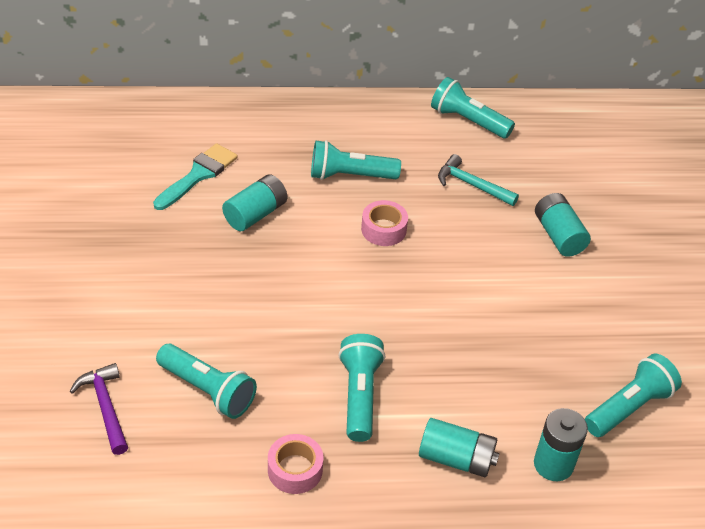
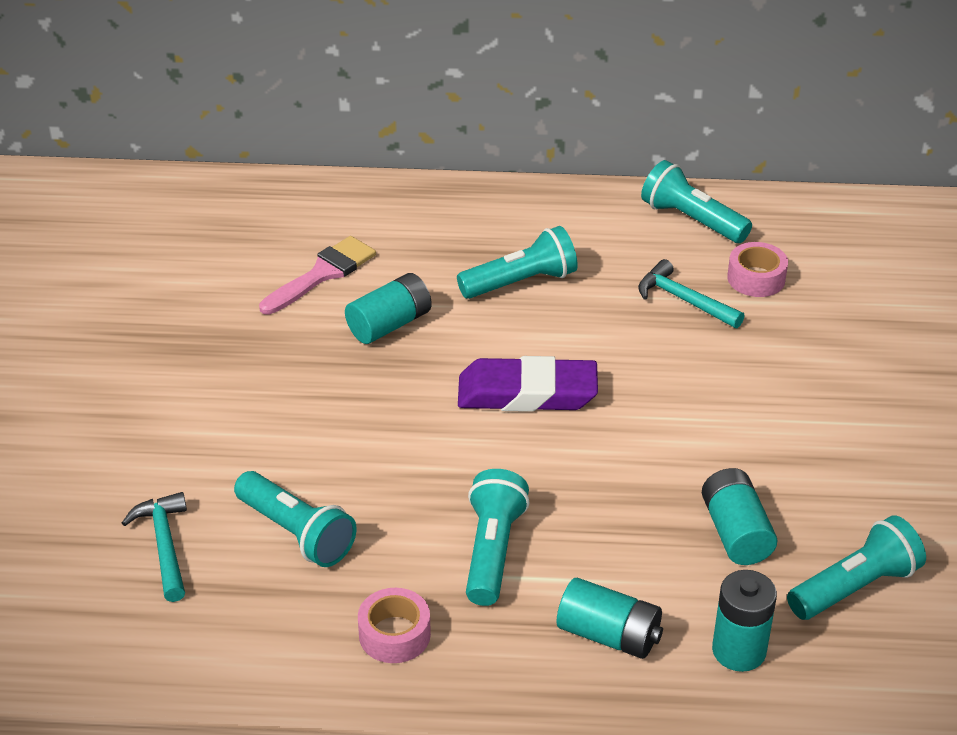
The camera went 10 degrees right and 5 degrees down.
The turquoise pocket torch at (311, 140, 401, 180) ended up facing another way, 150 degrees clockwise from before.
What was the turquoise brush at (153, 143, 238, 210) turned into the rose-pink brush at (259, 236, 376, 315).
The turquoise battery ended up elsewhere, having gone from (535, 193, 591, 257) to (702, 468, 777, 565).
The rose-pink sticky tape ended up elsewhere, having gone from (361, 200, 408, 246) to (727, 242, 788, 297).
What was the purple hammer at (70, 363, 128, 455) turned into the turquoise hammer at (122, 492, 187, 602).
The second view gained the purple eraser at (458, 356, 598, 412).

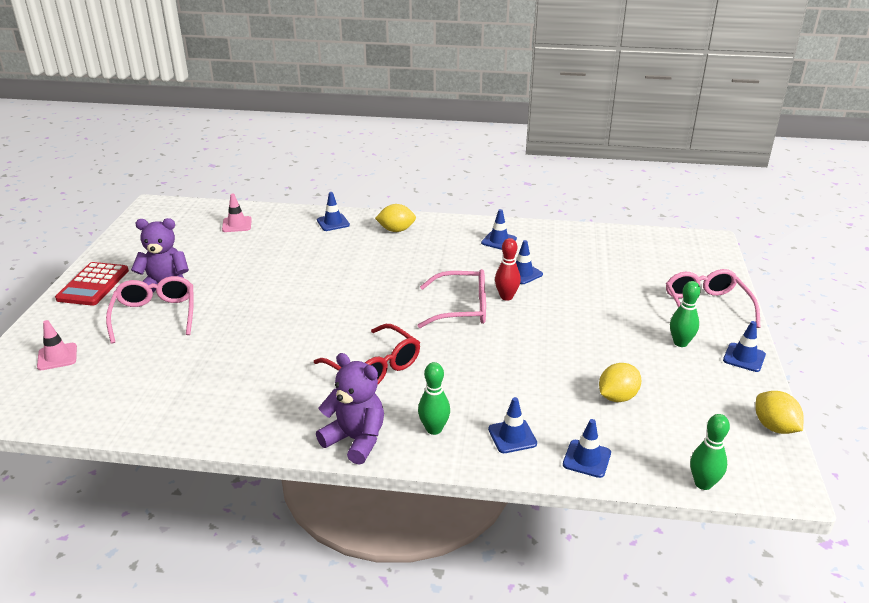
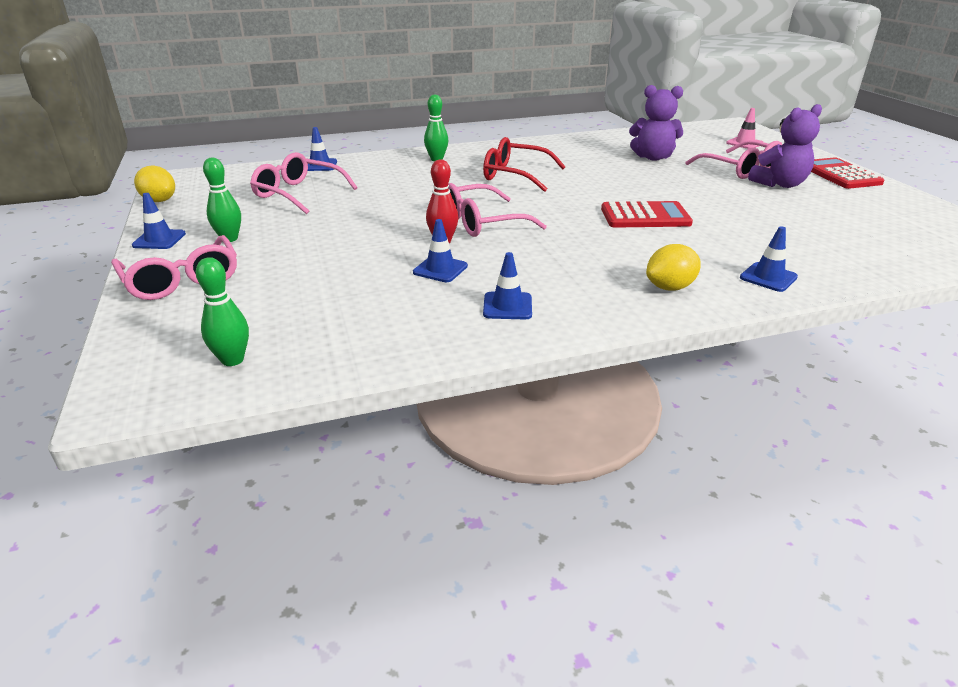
The camera went 155 degrees right and 0 degrees up.
The second view lost the rose-pink road cone at (222, 194, 252, 232).
The purple teddy ended up elsewhere, having gone from (316, 353, 384, 465) to (629, 85, 683, 161).
Where the yellow toy lemon stood at (599, 363, 641, 402), the rose-pink spectacles came to stand at (250, 152, 357, 214).
The second view lost the cobalt road cone at (488, 397, 537, 453).
The leaf-green tenpin ended up elsewhere, having gone from (690, 414, 730, 490) to (196, 257, 249, 366).
The second view gained the red pocket calculator at (601, 201, 693, 228).

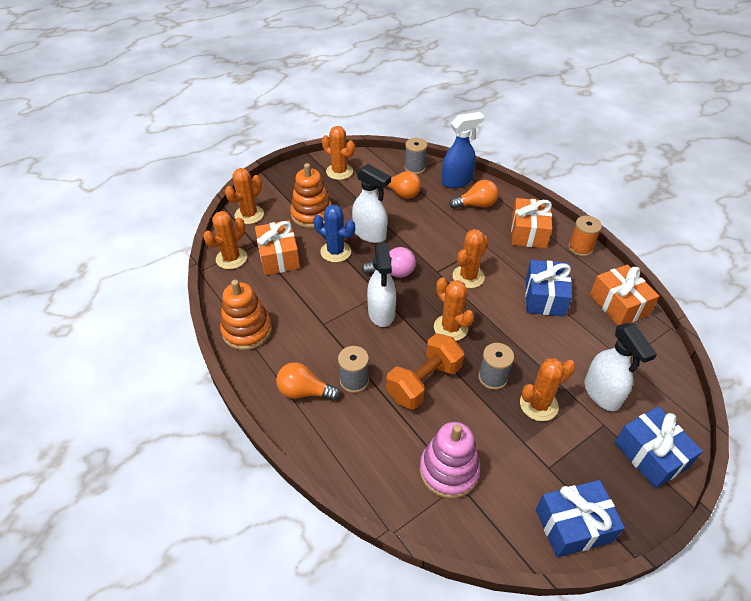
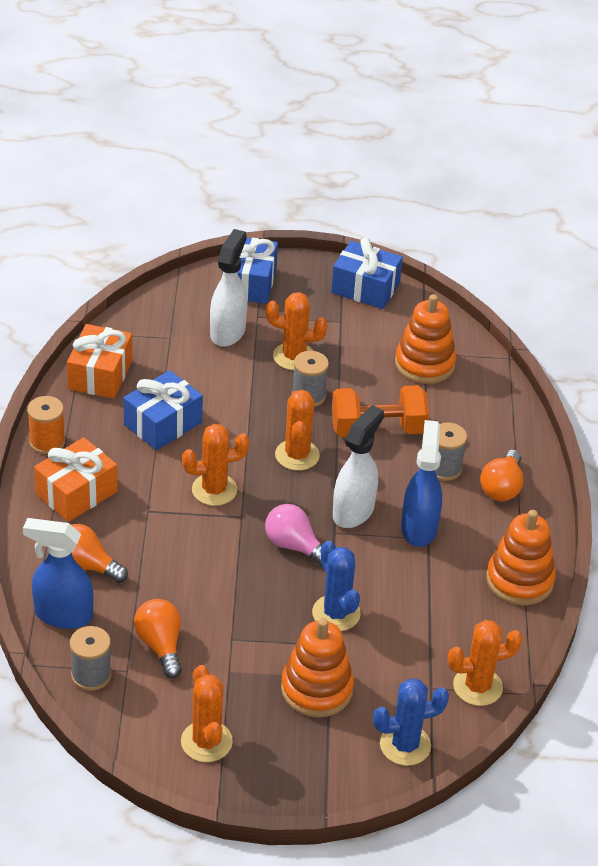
The camera went 145 degrees left and 5 degrees down.
The second view lost the white sprayer at (352, 164, 391, 243).
What was the bright orange prickly plant at (225, 168, 264, 224) turned into the cobalt prickly plant at (373, 678, 449, 766).
The second view lost the bright orange gift at (255, 220, 300, 275).
The bright orange light bulb at (276, 362, 340, 401) ended up facing another way, 60 degrees clockwise from before.
What was the rose-pink ring stacker at (419, 422, 480, 499) turned into the bright orange ring stacker at (395, 294, 457, 384).
The second view gained the cobalt sprayer at (401, 420, 442, 547).

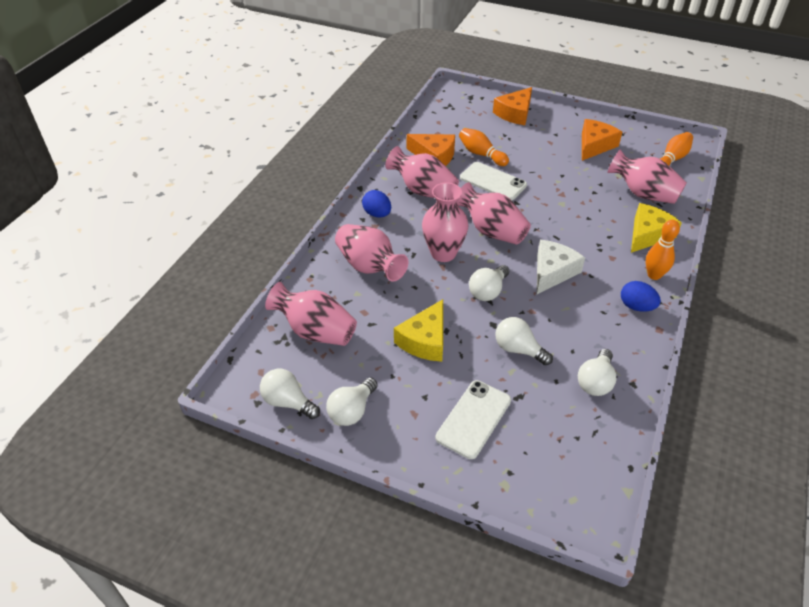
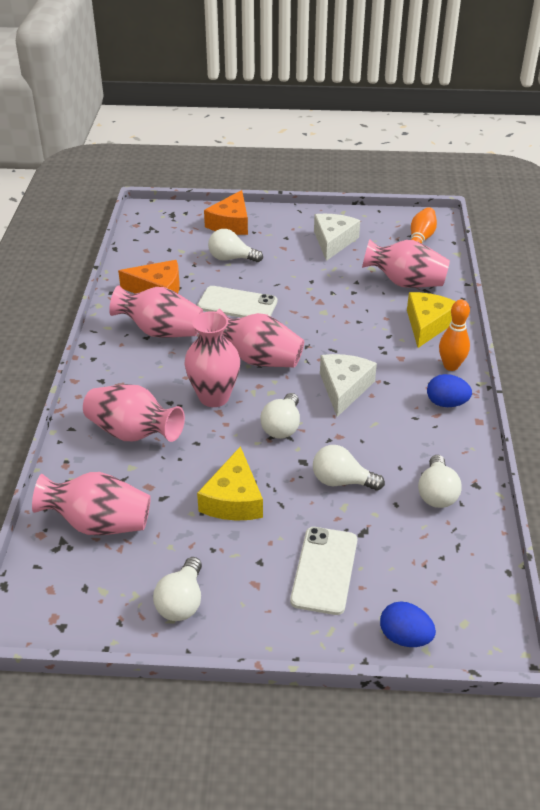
The camera went 20 degrees left and 5 degrees down.
What was the bright orange piece of cheese at (582, 119, 622, 161) turned into the white piece of cheese at (314, 214, 360, 261).
The second view lost the bright orange tenpin at (459, 128, 509, 166).
The cobalt toy egg ended up elsewhere, having gone from (362, 190, 391, 218) to (380, 601, 436, 647).
The white light bulb ended up elsewhere, having gone from (260, 369, 320, 419) to (208, 229, 263, 262).

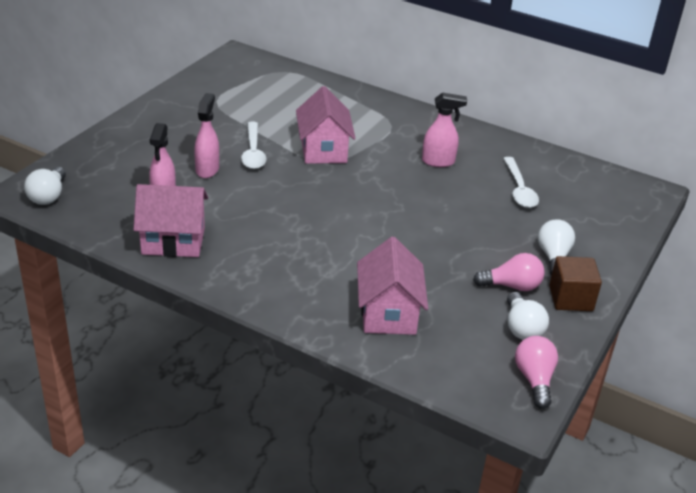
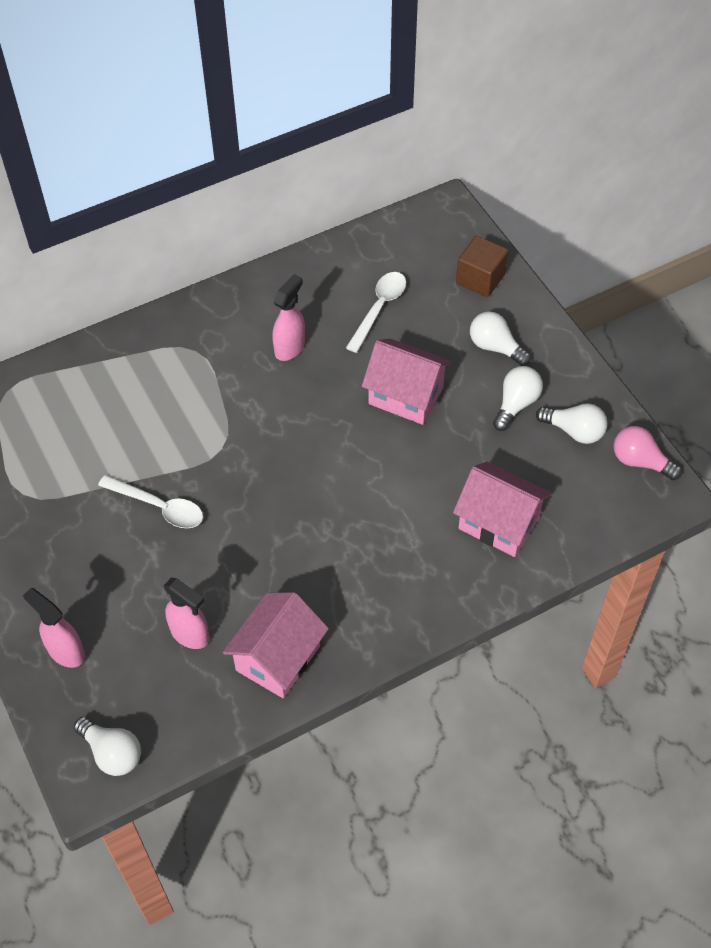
The camera went 55 degrees left and 20 degrees up.
The rose-pink house ended up elsewhere, having gone from (296, 86, 356, 164) to (362, 339, 452, 425).
The rose-pink sprayer ended up elsewhere, having gone from (194, 93, 219, 178) to (23, 588, 85, 668).
The white teaspoon at (503, 157, 539, 208) ended up facing another way, 90 degrees counterclockwise from before.
What was the rose-pink light bulb at (473, 253, 545, 291) turned into the white light bulb at (493, 366, 543, 431).
The russet block ended up elsewhere, having gone from (549, 256, 602, 311) to (456, 236, 508, 297).

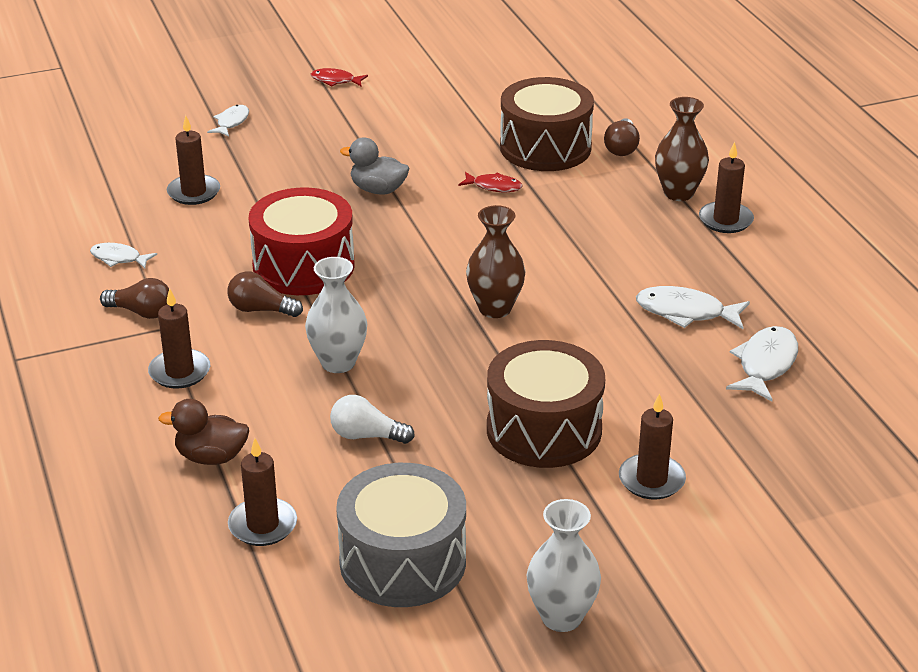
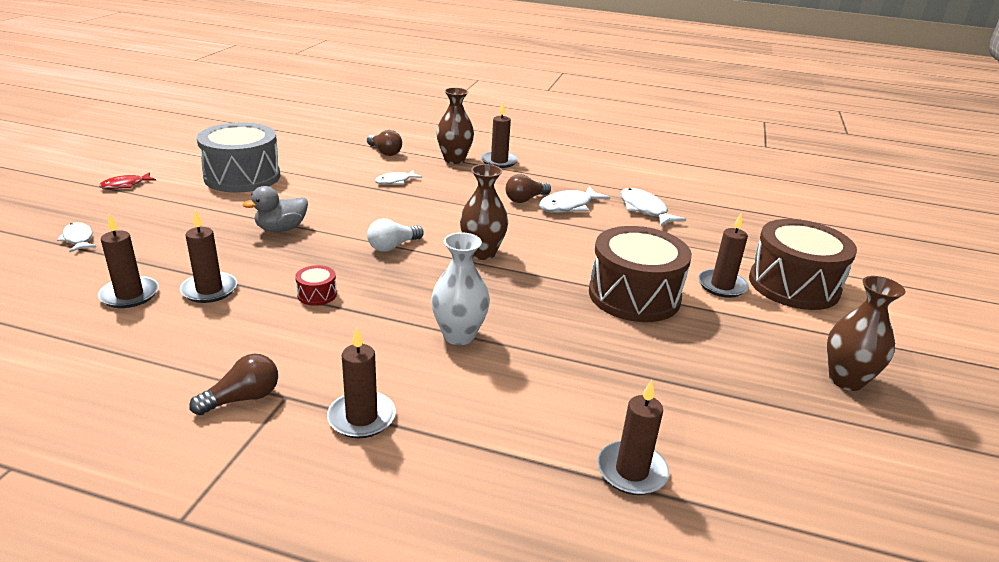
The camera went 55 degrees left and 5 degrees down.
The russet toy drum ended up elsewhere, having gone from (500, 77, 594, 171) to (749, 219, 857, 310).
The second view lost the red fish at (458, 172, 522, 192).
The size of the red toy drum at (248, 187, 354, 295) changed by a factor of 0.40.
The white fish ended up elsewhere, having gone from (90, 243, 157, 268) to (375, 170, 422, 185).
The russet light bulb ended up elsewhere, having gone from (228, 271, 303, 317) to (506, 174, 551, 203).
The white light bulb ended up elsewhere, having gone from (330, 395, 415, 444) to (367, 218, 424, 252).
The second view lost the russet toy duck at (158, 399, 249, 465).
The grey toy drum ended up elsewhere, having gone from (336, 463, 466, 607) to (197, 123, 280, 192).
What was the white flower vase at (526, 499, 601, 632) turned into the russet flower vase at (827, 276, 906, 391).
The second view gained the russet wax candle at (180, 210, 237, 303).

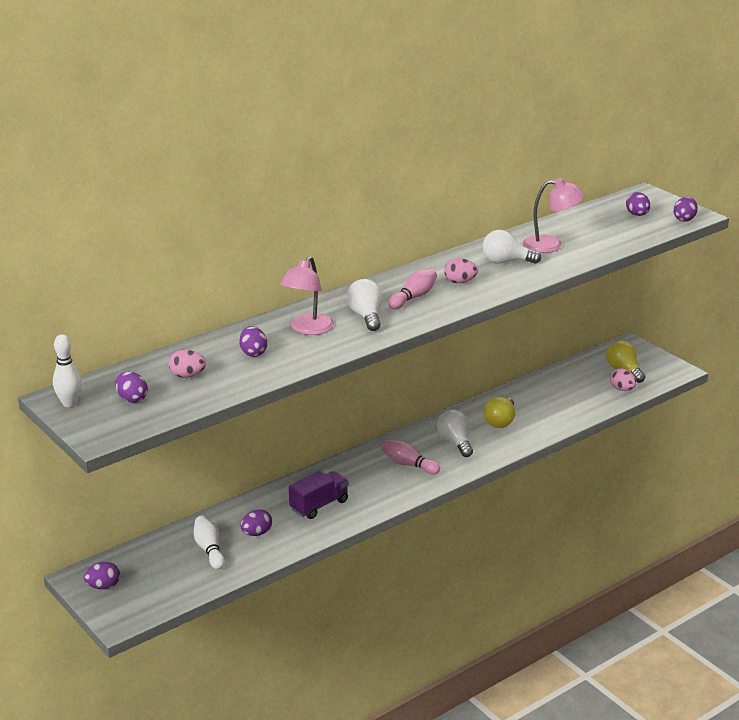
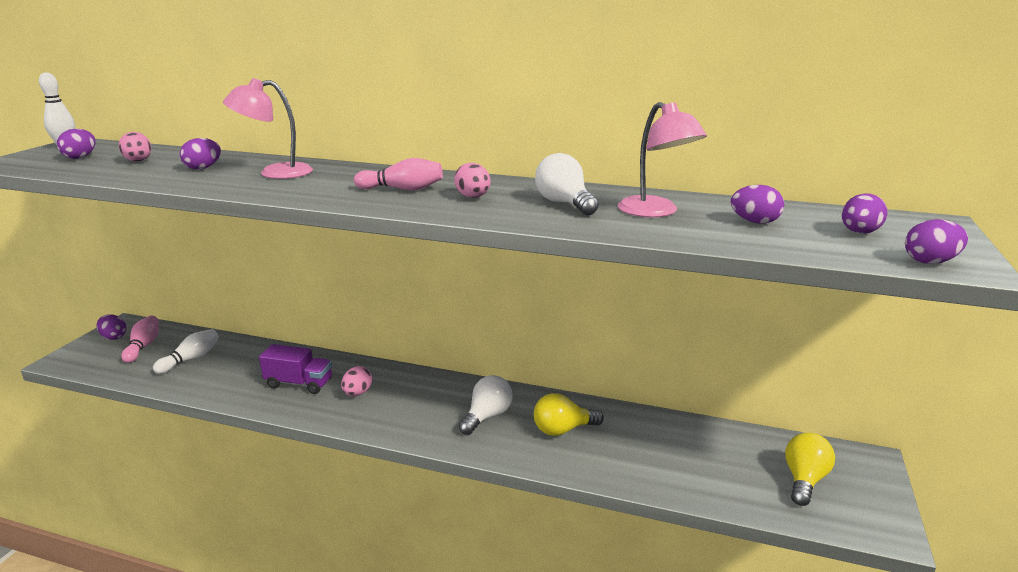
The camera went 55 degrees right and 5 degrees down.
The second view lost the white light bulb at (346, 279, 382, 331).
The rose-pink toy egg ended up elsewhere, having gone from (610, 368, 637, 391) to (341, 366, 372, 396).
The rose-pink tenpin ended up elsewhere, having gone from (381, 440, 440, 474) to (121, 315, 159, 363).
The purple toy egg ended up elsewhere, having gone from (240, 509, 272, 536) to (731, 185, 784, 224).

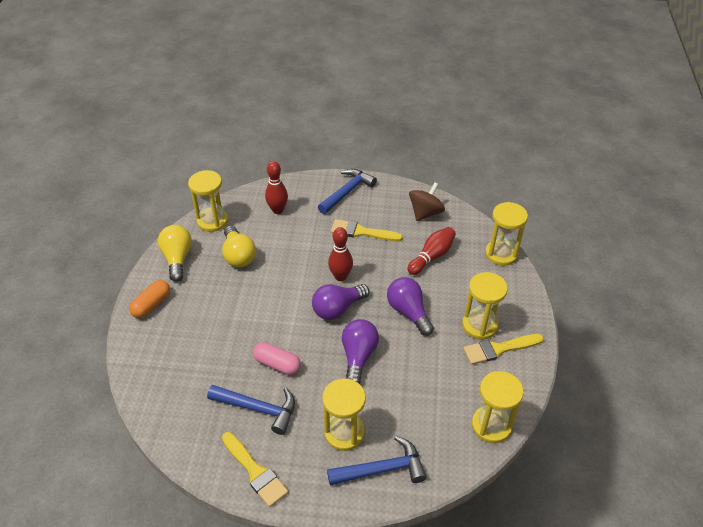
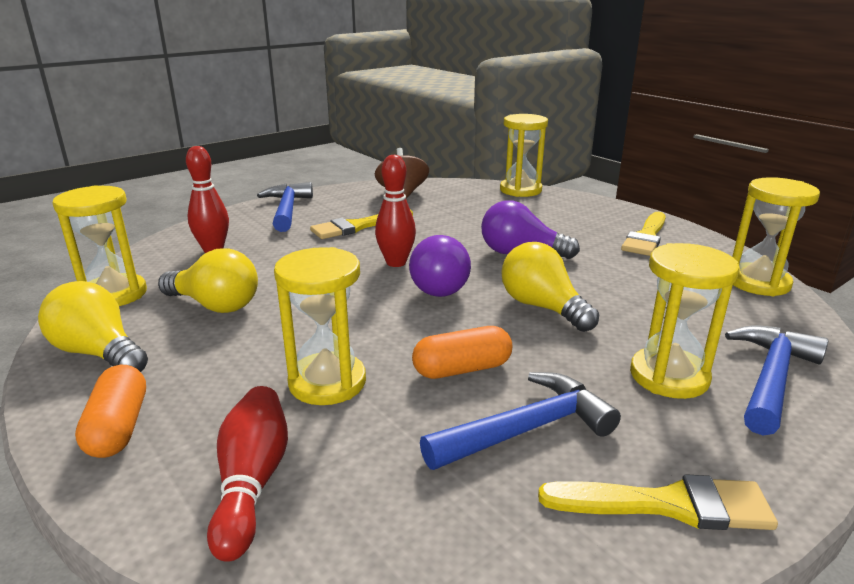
The camera went 45 degrees left and 20 degrees down.
The red tenpin ended up elsewhere, having gone from (408, 227, 456, 275) to (207, 386, 288, 562).
The yellow sand timer ended up elsewhere, having gone from (462, 272, 508, 340) to (274, 247, 366, 405).
What was the purple light bulb at (342, 319, 379, 384) turned into the yellow light bulb at (501, 242, 599, 332).
What was the rose-pink pill at (253, 342, 301, 375) turned into the bright orange pill at (412, 326, 512, 379).

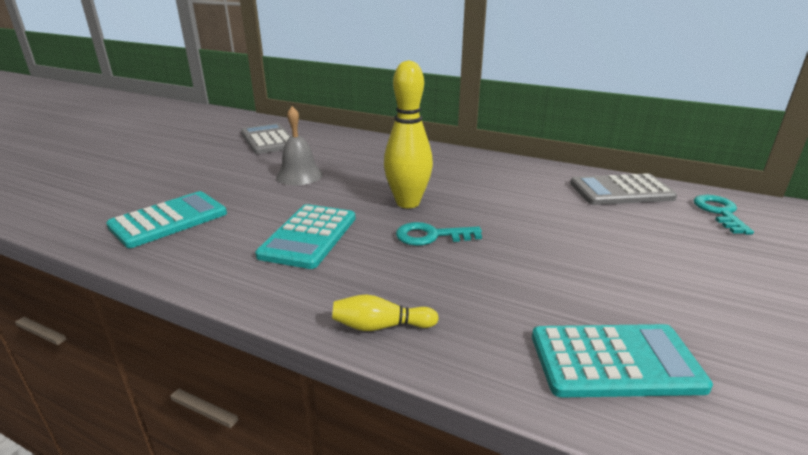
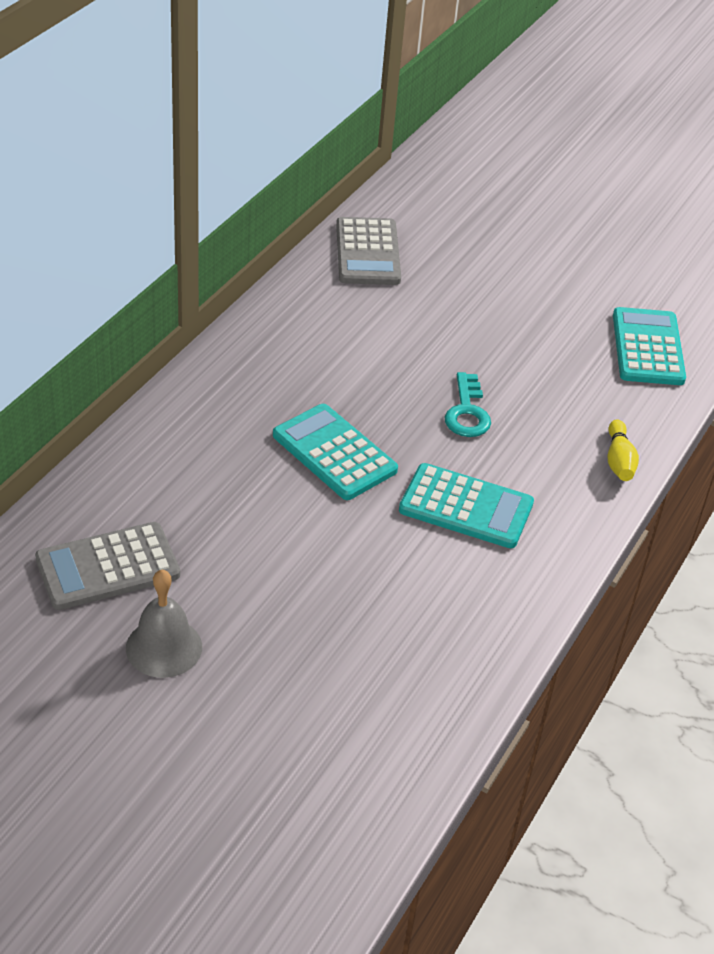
The camera went 90 degrees left and 15 degrees up.
The second view lost the yellow tenpin at (384, 60, 433, 208).
The grey hand bell ended up elsewhere, having gone from (276, 106, 323, 185) to (126, 570, 202, 678).
The turquoise pocket calculator ended up elsewhere, having gone from (106, 191, 227, 248) to (273, 404, 398, 500).
The second view lost the turquoise door key at (693, 195, 754, 235).

